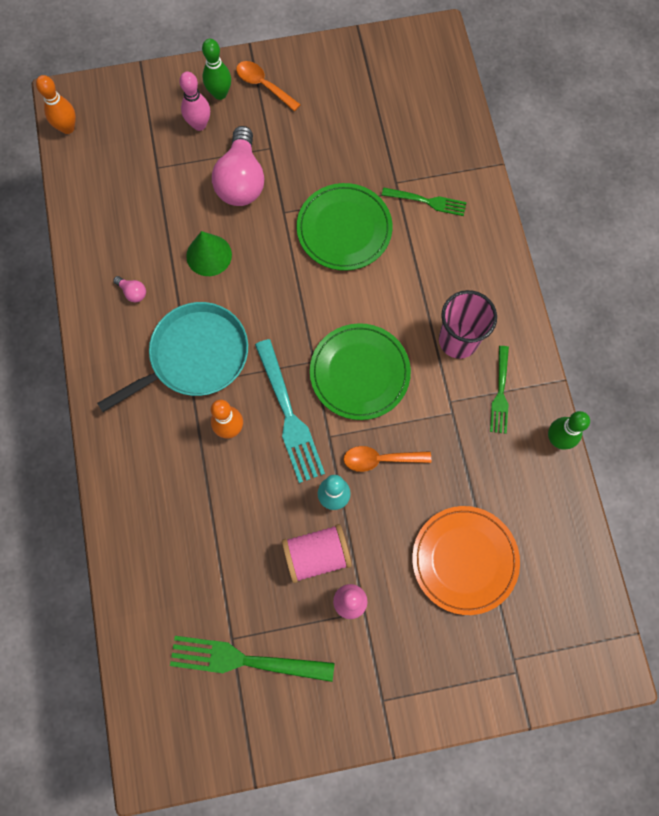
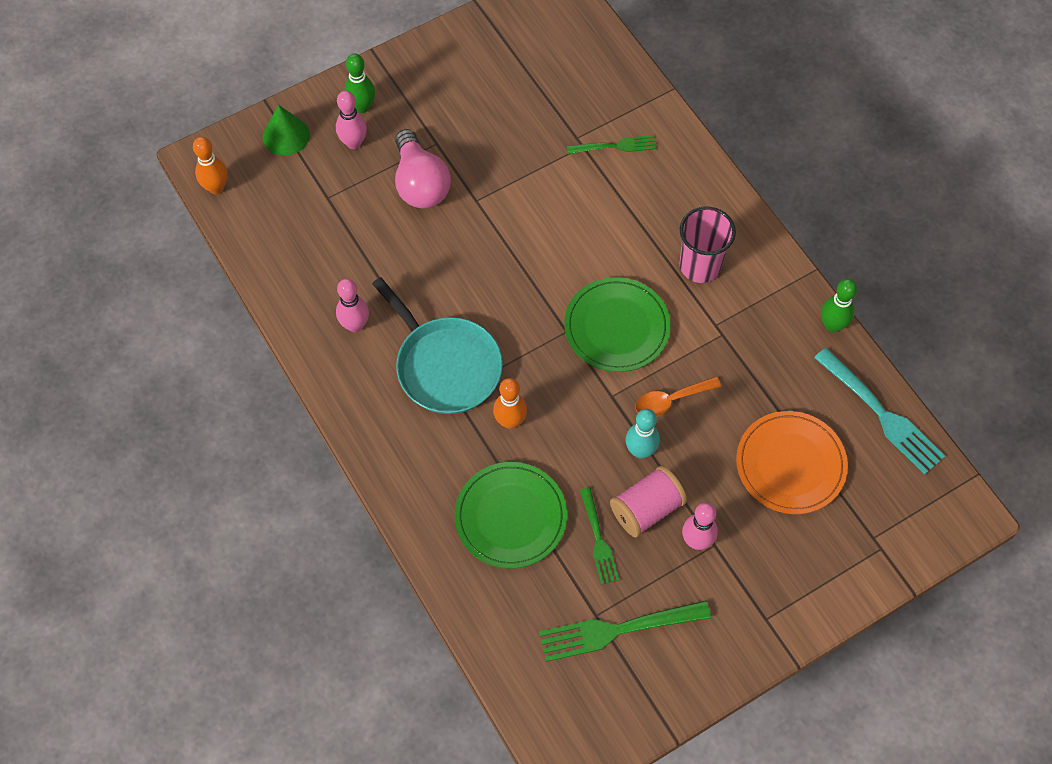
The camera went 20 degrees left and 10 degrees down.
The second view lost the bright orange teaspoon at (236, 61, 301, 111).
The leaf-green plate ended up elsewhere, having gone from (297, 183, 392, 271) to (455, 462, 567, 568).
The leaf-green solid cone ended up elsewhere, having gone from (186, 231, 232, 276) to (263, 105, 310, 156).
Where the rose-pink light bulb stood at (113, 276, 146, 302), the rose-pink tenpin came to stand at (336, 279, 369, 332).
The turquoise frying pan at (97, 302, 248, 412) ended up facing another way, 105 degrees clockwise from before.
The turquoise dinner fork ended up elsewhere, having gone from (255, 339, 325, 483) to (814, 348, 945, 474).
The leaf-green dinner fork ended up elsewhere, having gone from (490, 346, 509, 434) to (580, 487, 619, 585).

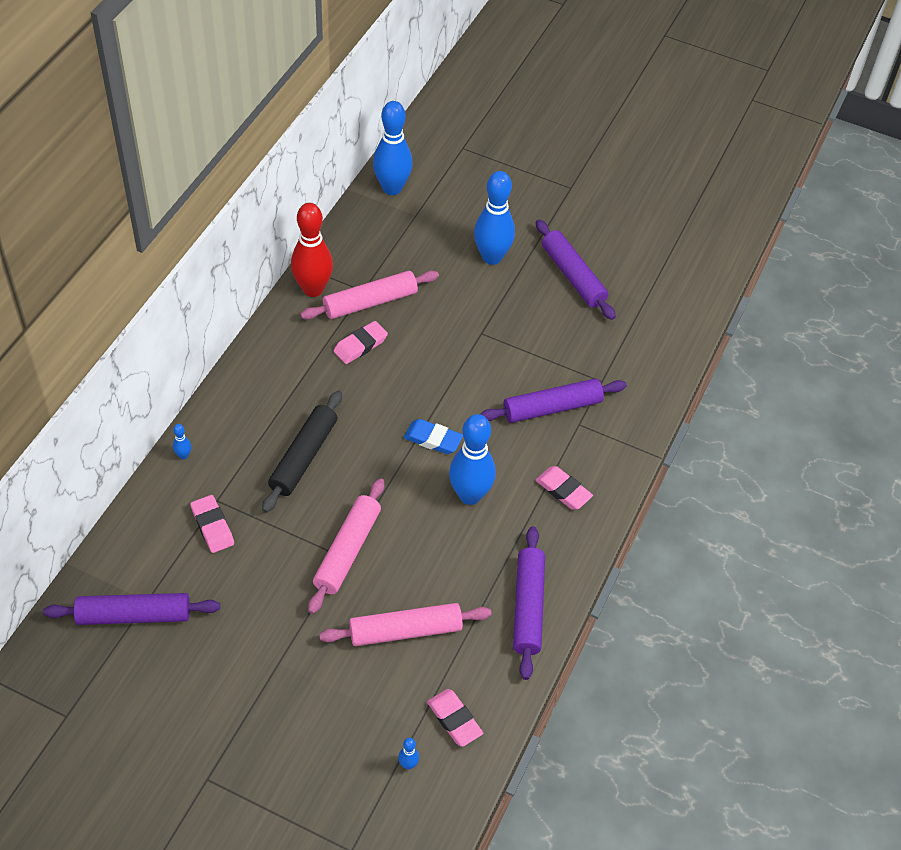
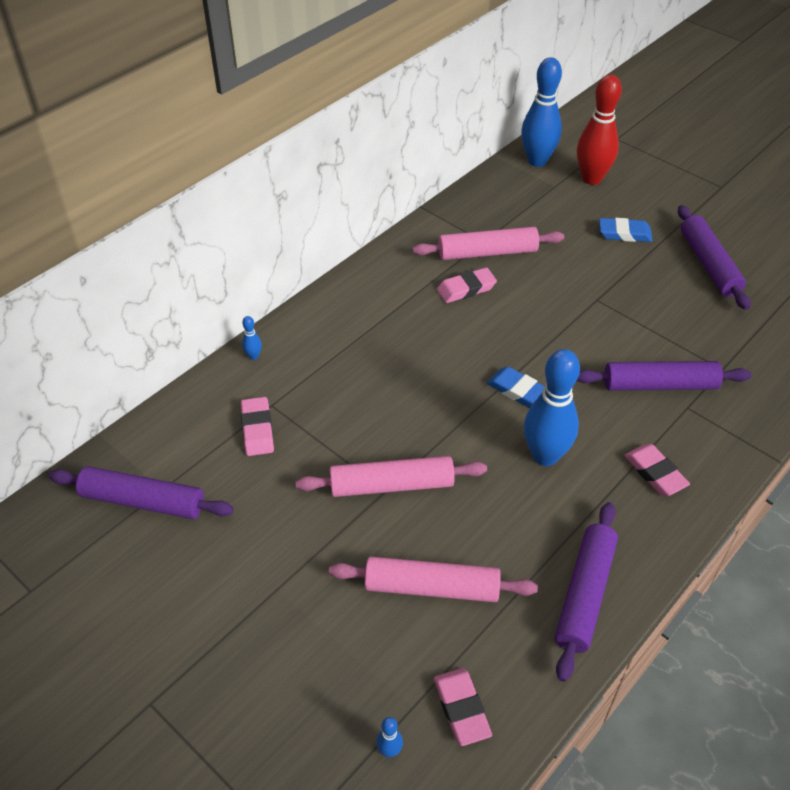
The camera went 20 degrees right and 5 degrees down.
Where the cobalt tenpin stood at (474, 171, 515, 265), the cobalt eraser came to stand at (599, 218, 652, 242).
The red tenpin ended up elsewhere, having gone from (291, 203, 333, 297) to (577, 74, 622, 185).
The second view lost the black rolling pin at (262, 390, 342, 513).
The rose-pink rolling pin at (308, 478, 385, 614) ended up facing another way, 45 degrees clockwise from before.

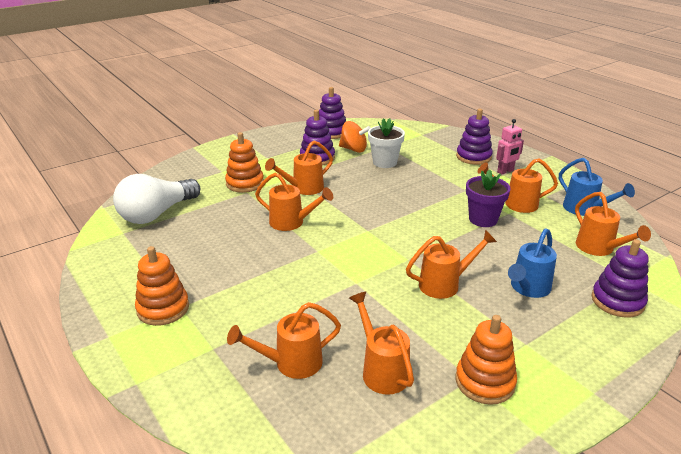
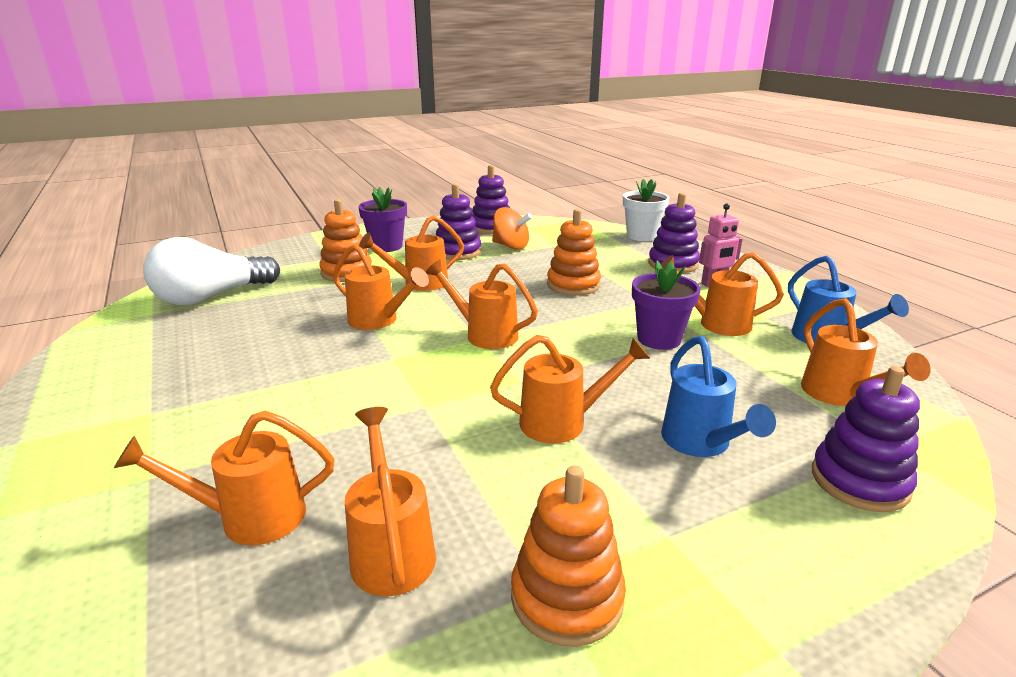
The camera went 10 degrees right and 5 degrees down.
The white potted plant ended up elsewhere, having gone from (368, 118, 405, 168) to (623, 179, 669, 241).
The cobalt watering can at (508, 228, 557, 298) ended up facing another way, 60 degrees counterclockwise from before.
The bright orange ring stacker ended up elsewhere, having gone from (135, 246, 189, 326) to (547, 209, 601, 296).
The second view gained the purple potted plant at (358, 187, 407, 252).
The second view gained the bright orange watering can at (426, 259, 538, 349).

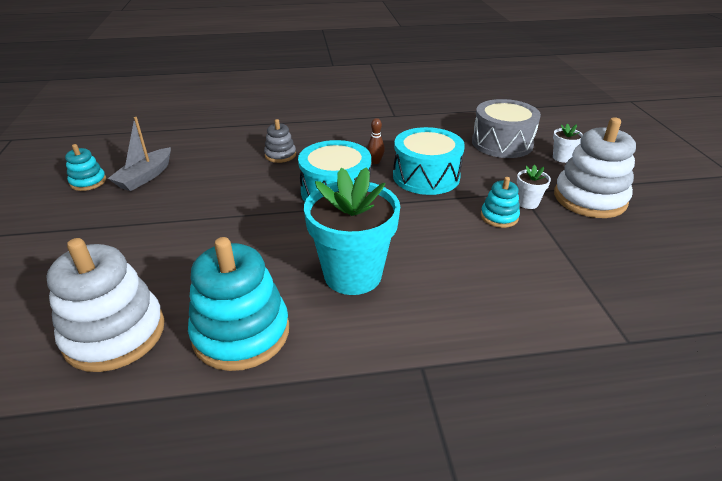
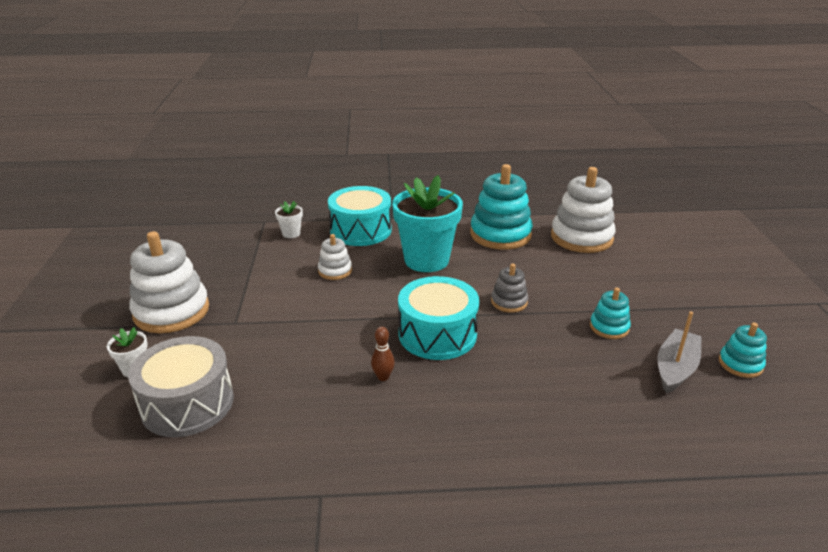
The camera went 175 degrees left and 5 degrees down.
The grey ring stacker ended up elsewhere, having gone from (264, 119, 296, 163) to (491, 263, 528, 313).
The turquoise toy drum ended up elsewhere, having gone from (393, 127, 465, 195) to (328, 186, 392, 246).
The white potted plant ended up elsewhere, having gone from (517, 165, 551, 209) to (275, 201, 303, 238).
The turquoise ring stacker ended up elsewhere, having gone from (481, 177, 520, 228) to (590, 287, 631, 339).
The second view gained the white ring stacker at (318, 234, 352, 280).

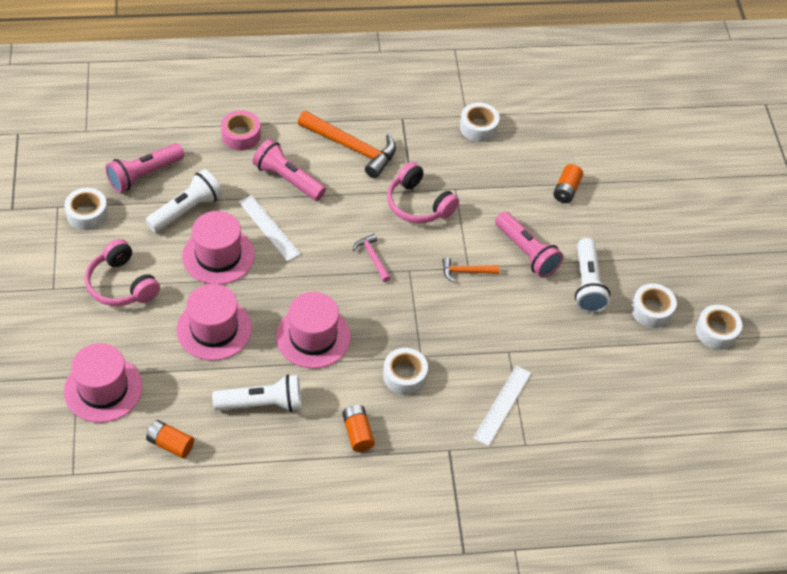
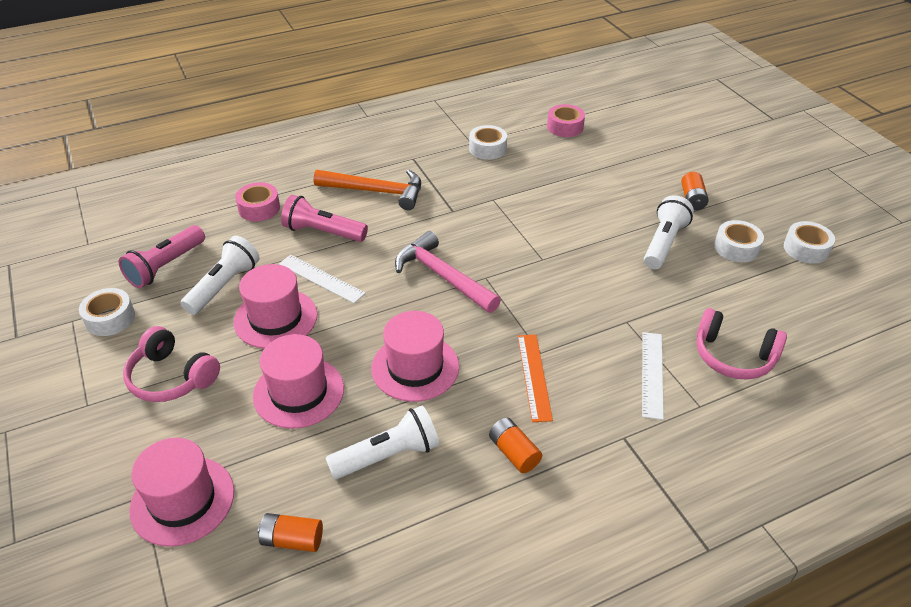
The camera went 15 degrees left and 10 degrees down.
The rose-pink headset ended up elsewhere, having gone from (387, 162, 459, 224) to (696, 308, 787, 380).
The bright orange battery ended up elsewhere, having gone from (553, 164, 583, 203) to (681, 172, 709, 210).
The second view lost the rose-pink pocket torch at (495, 211, 563, 277).
The size of the rose-pink hammer at (353, 234, 391, 282) changed by a factor of 1.98.
The white pocket torch at (575, 238, 610, 313) ended up facing another way, 135 degrees counterclockwise from before.
The second view lost the bright orange hammer at (442, 257, 499, 283).
Where the white sticky tape stood at (383, 348, 428, 395), the bright orange ruler came to stand at (518, 334, 553, 422).
The second view gained the rose-pink sticky tape at (547, 104, 585, 137).

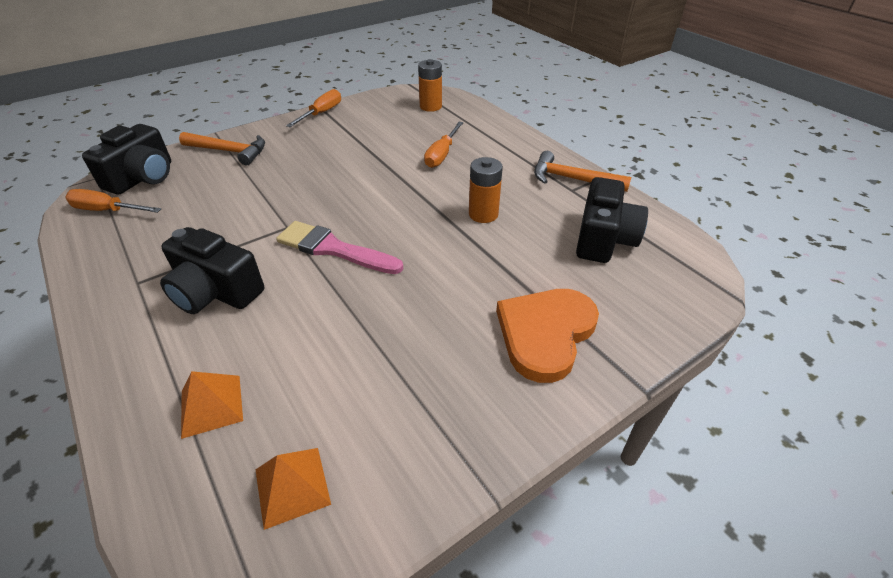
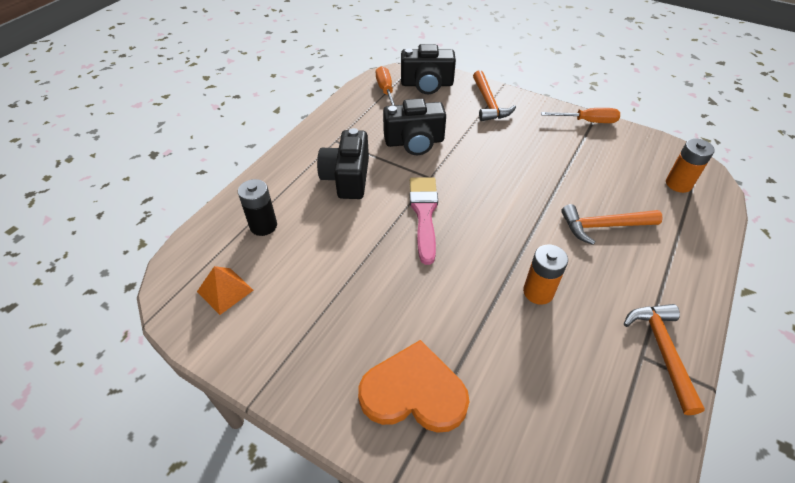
The camera went 65 degrees right and 5 degrees up.
Where the bright orange hand screwdriver stood at (424, 122, 464, 168), the bright orange hammer came to stand at (561, 204, 663, 245).
The black photo camera ended up elsewhere, having gone from (576, 177, 648, 263) to (383, 98, 446, 155).
Where the bright orange pyramid stood at (181, 371, 243, 439), the black battery came to stand at (238, 179, 277, 236).

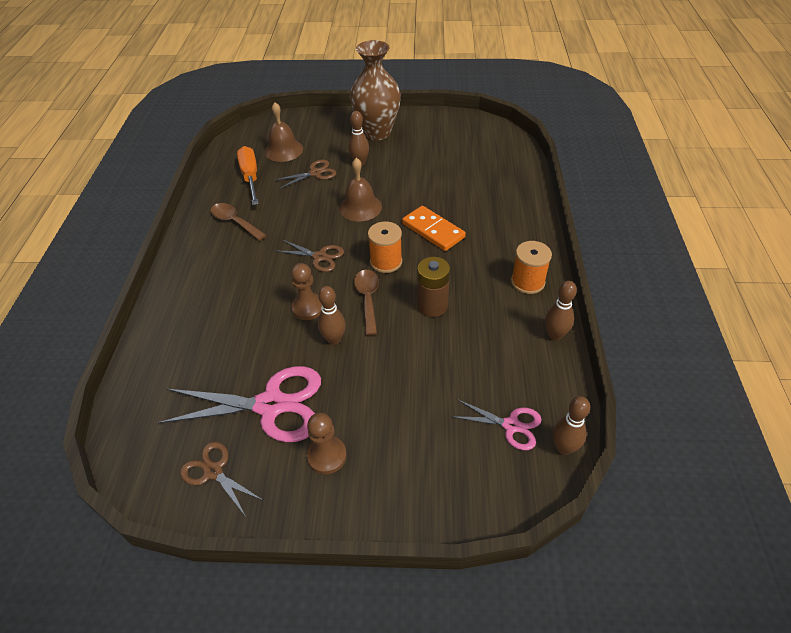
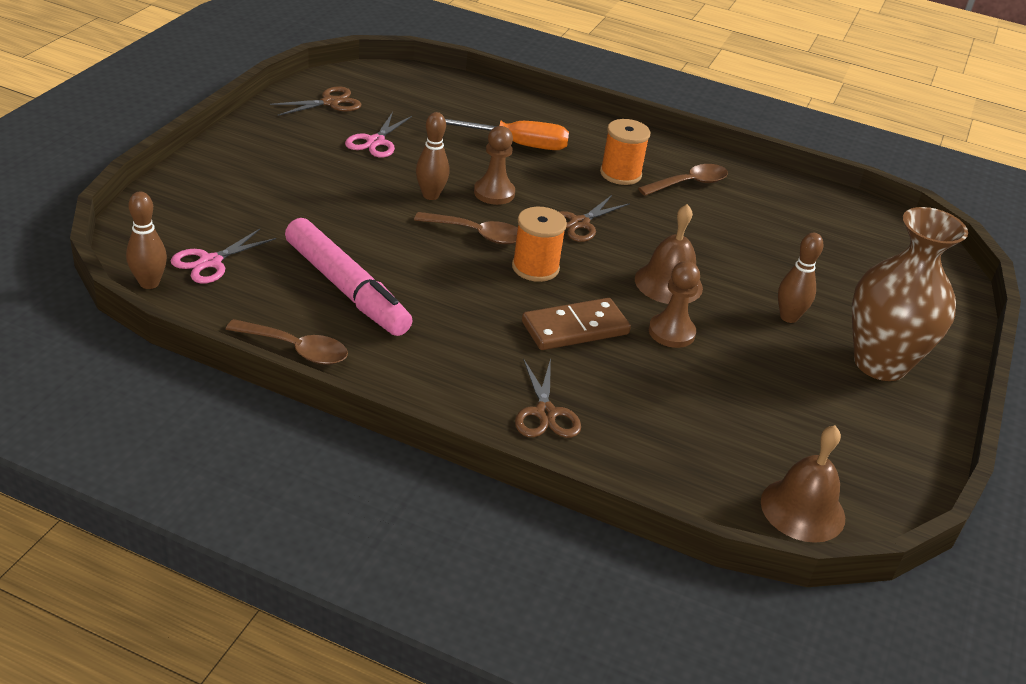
The camera went 105 degrees right and 10 degrees down.
The russet hand bell ended up elsewhere, having gone from (265, 102, 303, 162) to (761, 425, 845, 543).
The bright orange hand screwdriver ended up elsewhere, having gone from (237, 146, 259, 205) to (445, 119, 569, 150).
The russet shears ended up elsewhere, having gone from (275, 160, 336, 189) to (515, 358, 581, 438).
What was the bright orange domino at (402, 206, 466, 251) turned into the russet domino at (522, 298, 631, 350).
The bright orange spool ended up elsewhere, having gone from (511, 241, 552, 294) to (600, 119, 651, 185).
The second view lost the russet battery at (417, 257, 450, 317).
Where the russet tenpin stood at (545, 281, 577, 341), the russet teaspoon came to stand at (226, 319, 348, 365).
The size of the rose-pink shears at (157, 366, 321, 442) changed by a factor of 0.53.
The russet pawn ended up elsewhere, having gone from (307, 413, 347, 474) to (649, 261, 700, 348).
The second view gained the rose-pink felt pen at (285, 218, 413, 336).

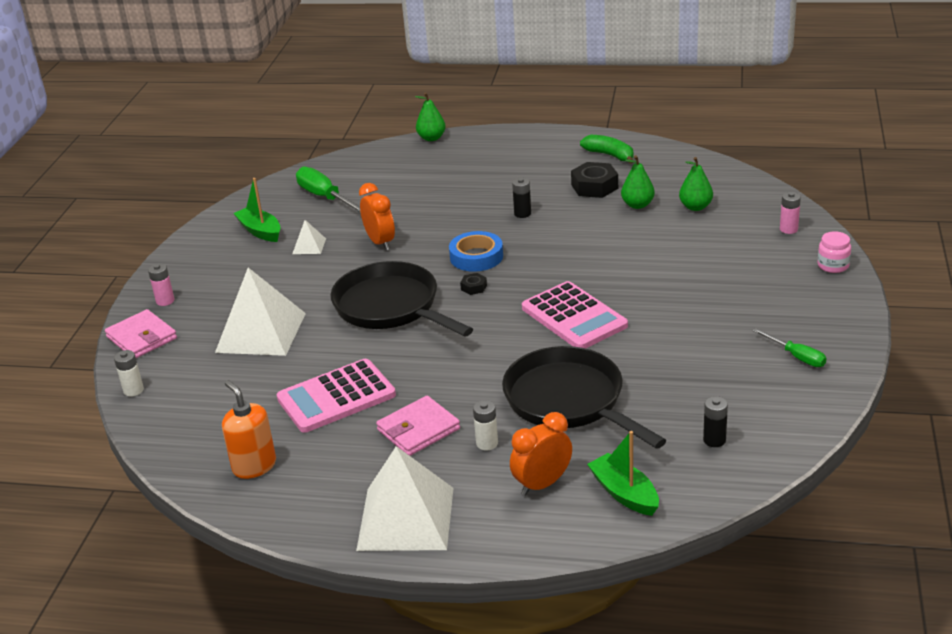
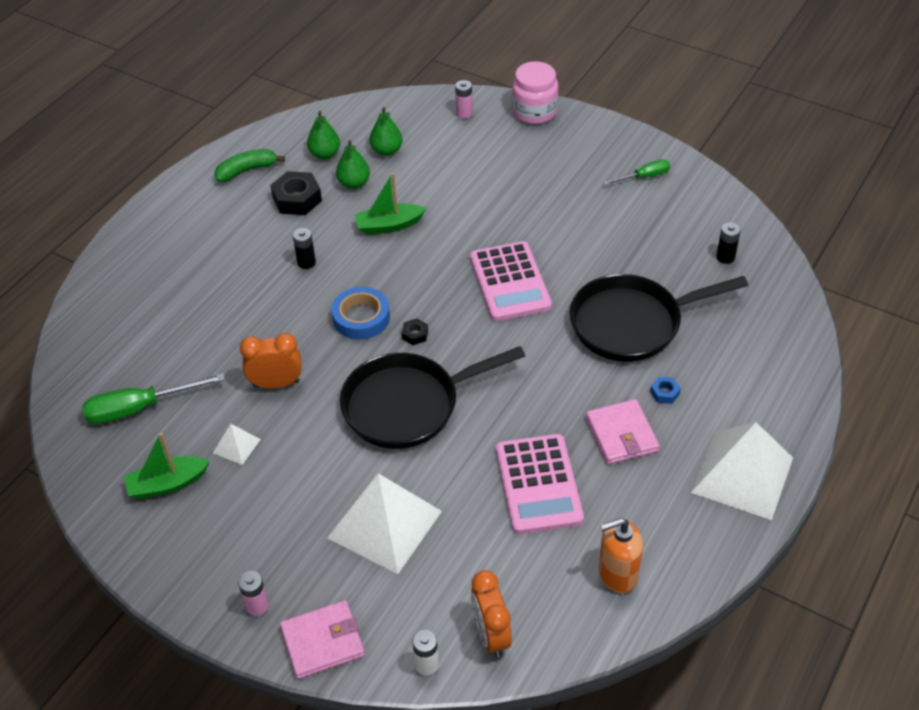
The camera went 70 degrees left and 15 degrees up.
The leaf-green pear fruit ended up elsewhere, having gone from (415, 92, 446, 141) to (307, 111, 340, 159).
The size of the rose-pink jar at (817, 231, 851, 273) changed by a factor of 1.66.
The rose-pink pocket calculator at (522, 281, 628, 348) ended up facing another way, 90 degrees clockwise from before.
Where the white battery stood at (473, 400, 498, 450), the cobalt hexagon nut came to stand at (650, 377, 681, 404).
The bright orange alarm clock ended up elsewhere, having gone from (510, 412, 572, 496) to (471, 570, 512, 658).
The leaf-green boat ended up elsewhere, having gone from (587, 431, 659, 516) to (355, 173, 426, 235).

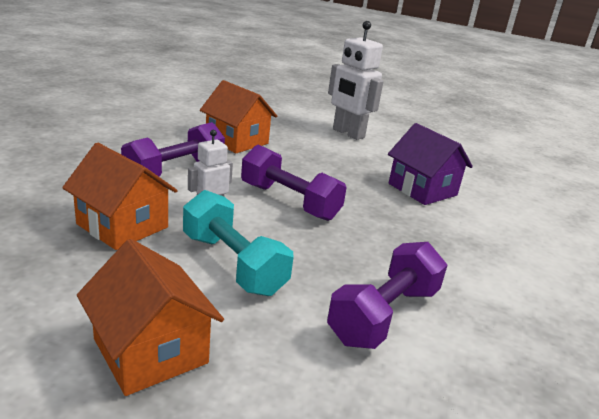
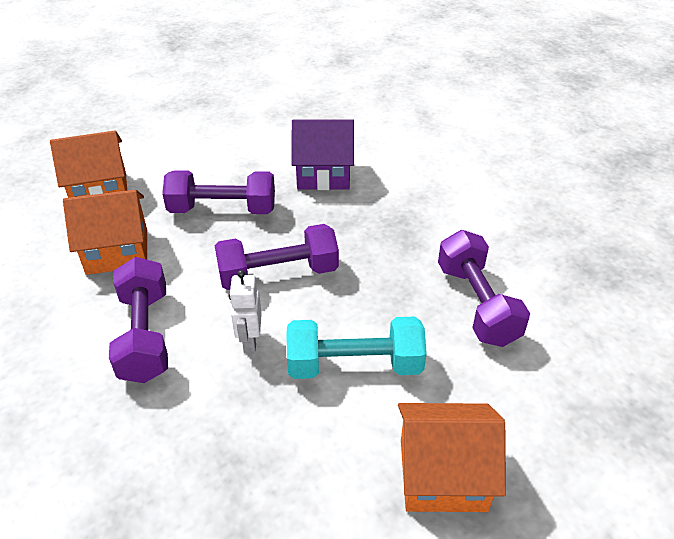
The camera went 50 degrees left and 15 degrees up.
The second view lost the white toy robot at (328, 21, 384, 140).
The bright orange house ended up elsewhere, having gone from (62, 143, 178, 250) to (50, 131, 127, 198).
The second view gained the purple hand weight at (162, 170, 275, 214).

